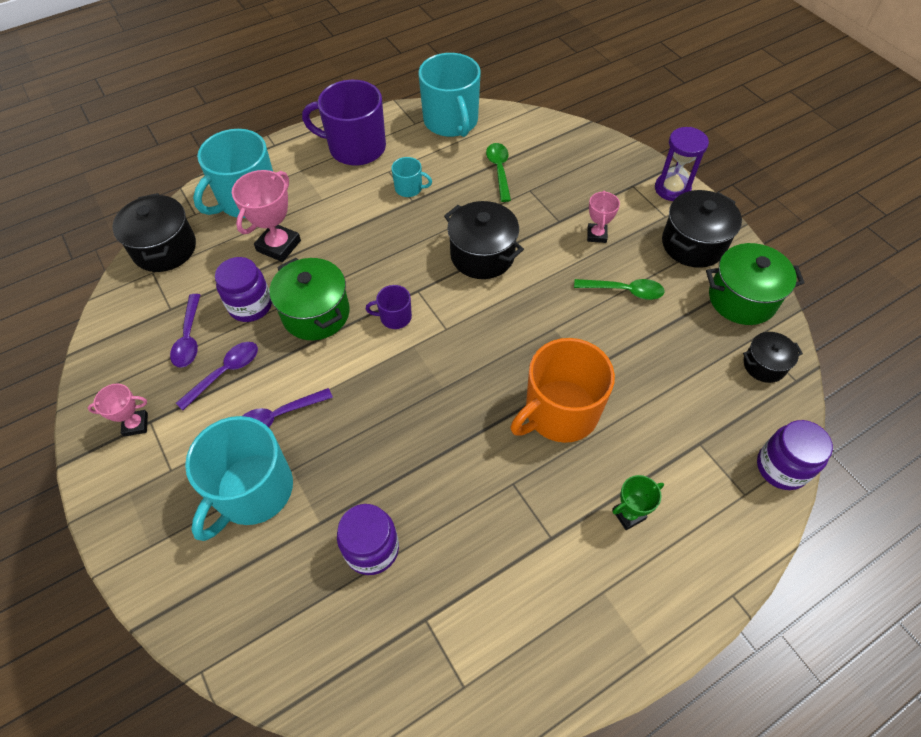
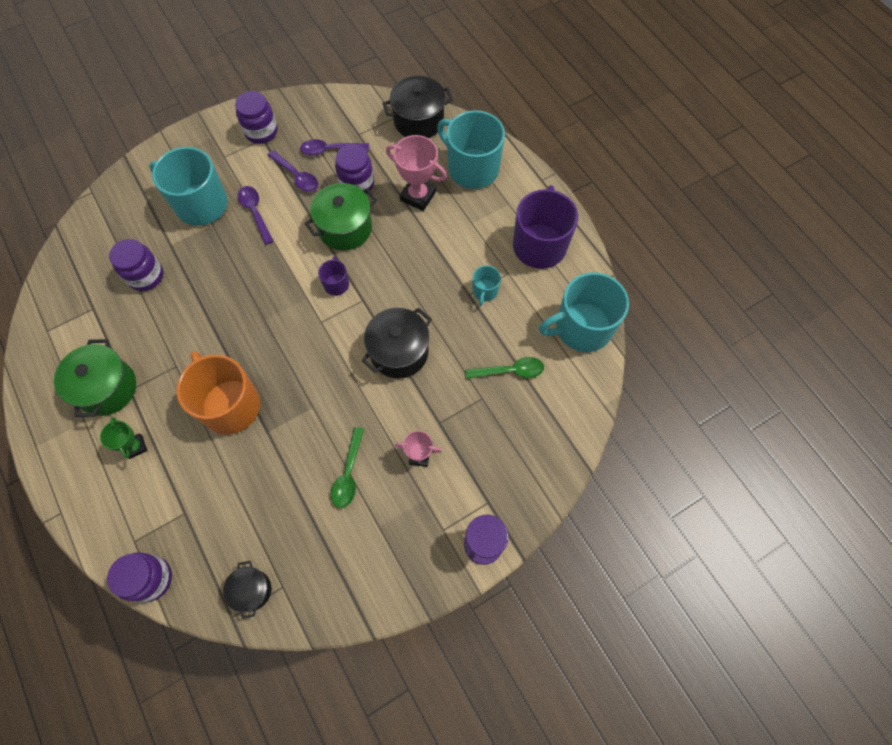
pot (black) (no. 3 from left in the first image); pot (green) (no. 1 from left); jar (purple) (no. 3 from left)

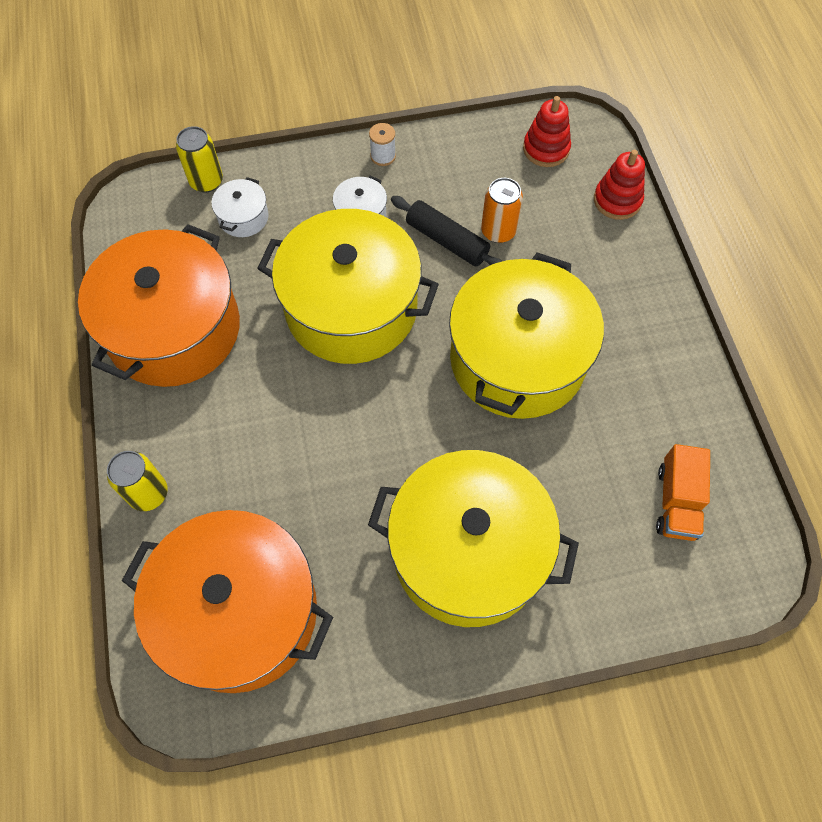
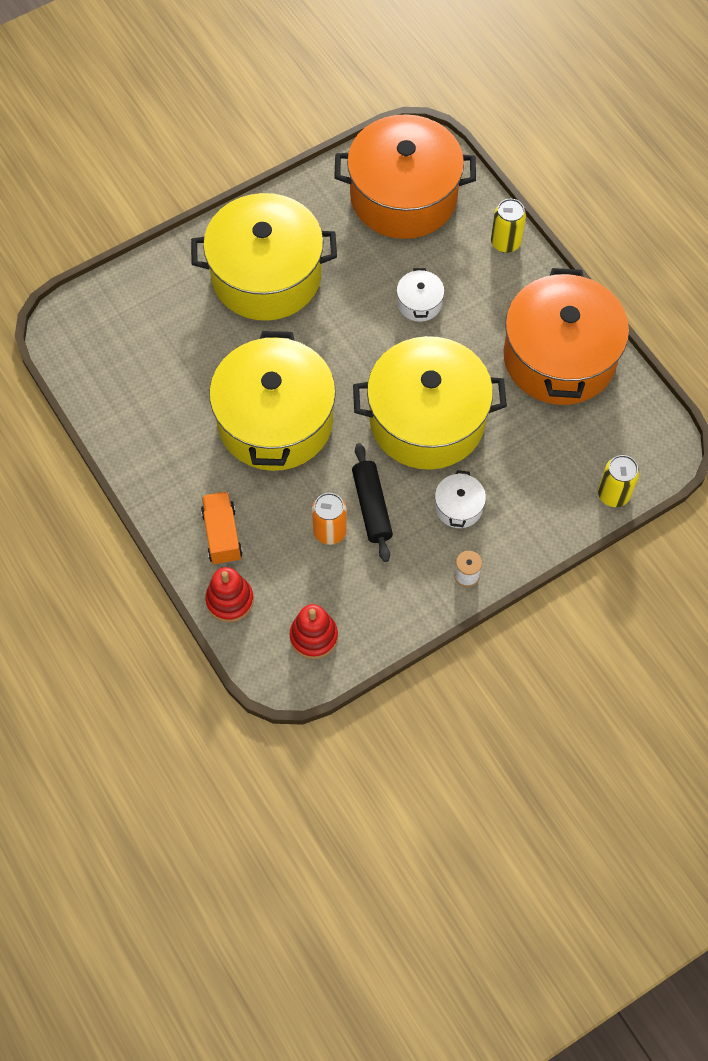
pot (white) (no. 1 from left); rolling pin (black); truck (orange)

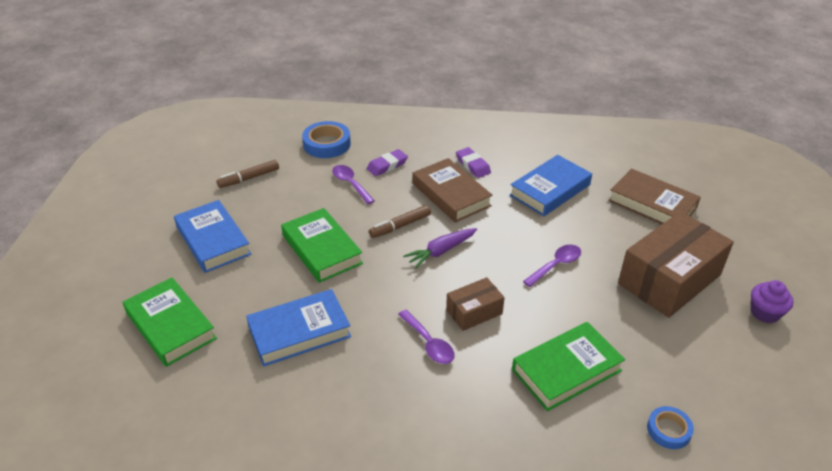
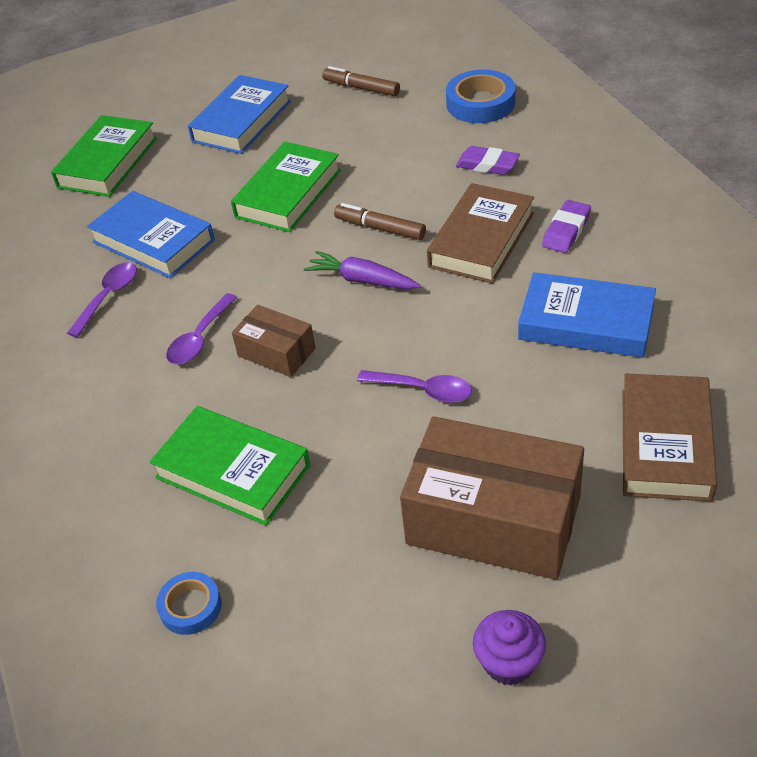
spoon (purple) (no. 1 from left)

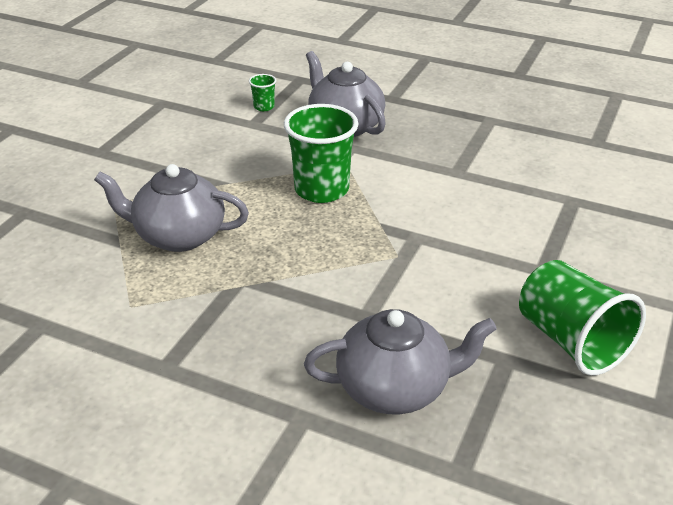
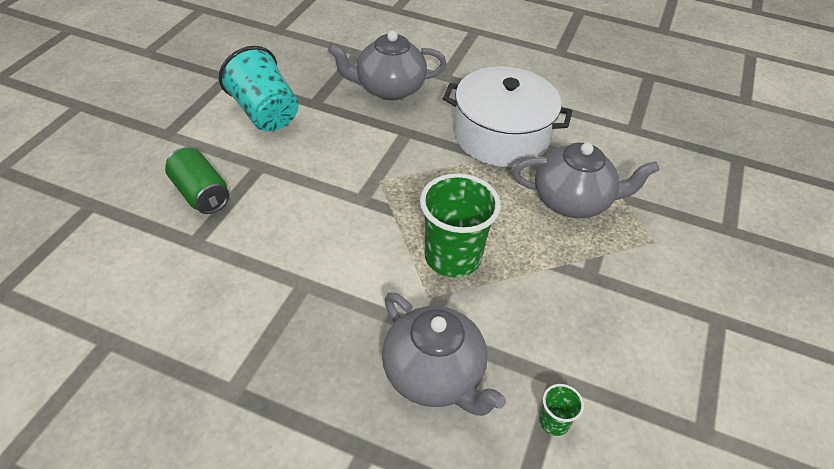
cup (turquoise); pot (white); can (green)

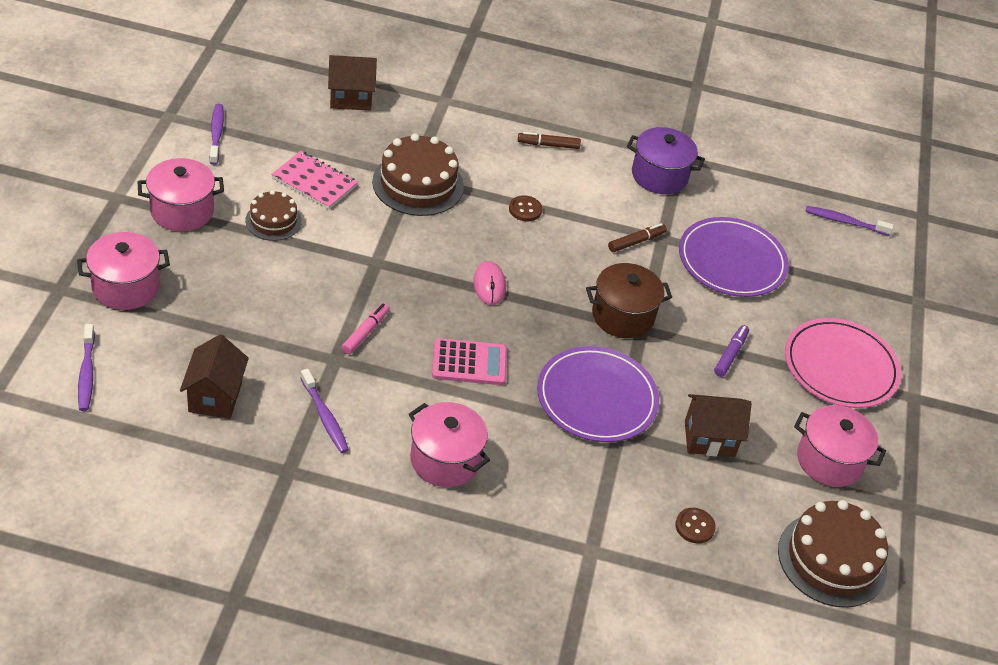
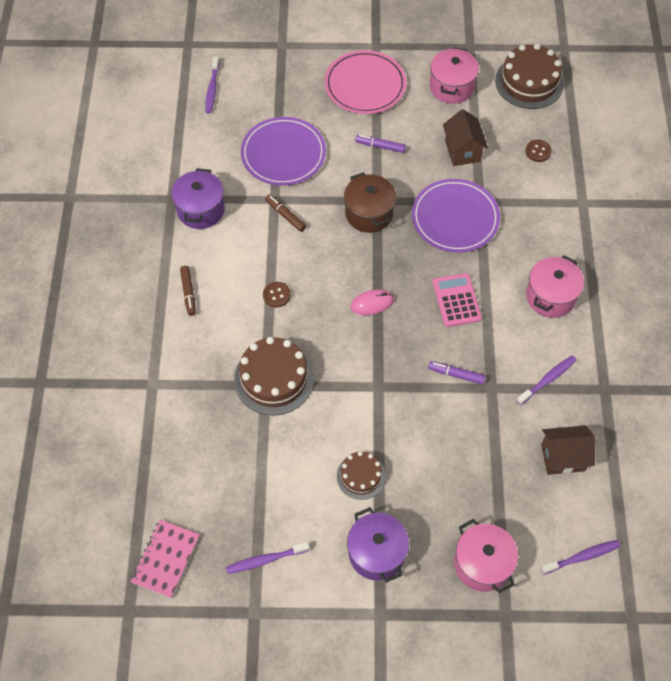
house (brown) (no. 2 from left in the first image); notebook (pink); pot (purple) (no. 2 from left); marker (purple) (no. 2 from left)

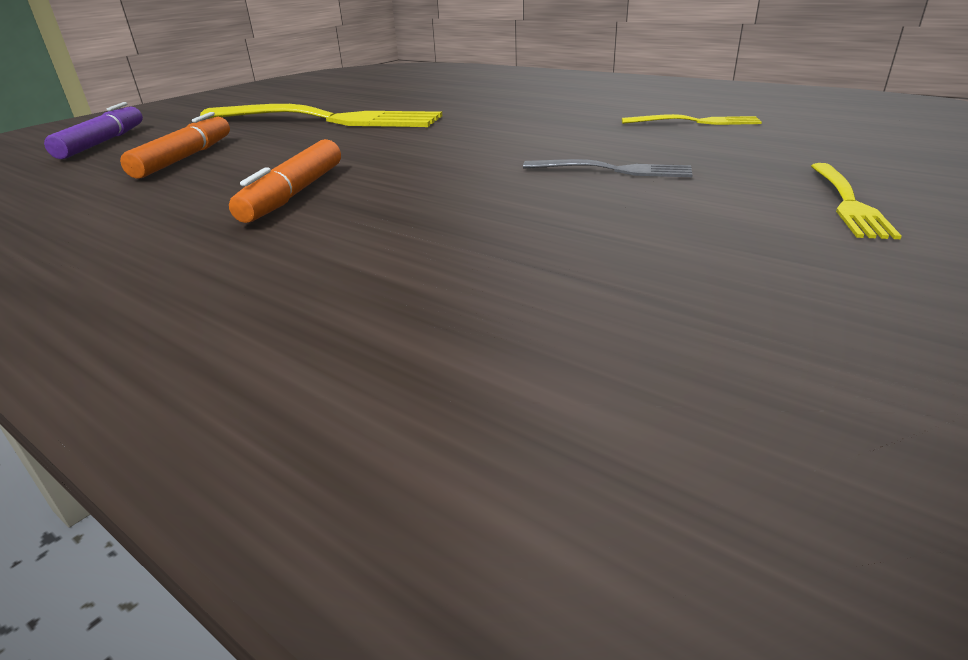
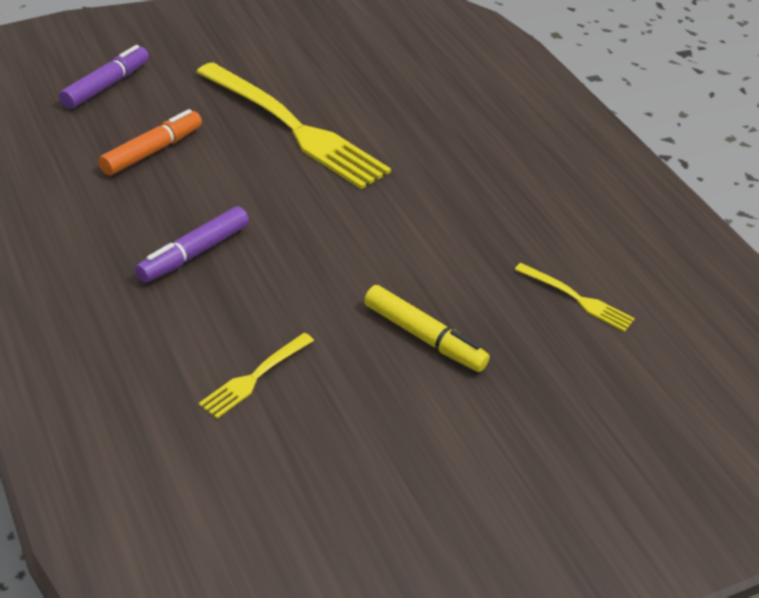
marker (purple) (no. 2 from left); marker (yellow); fork (yellow) (no. 1 from left)

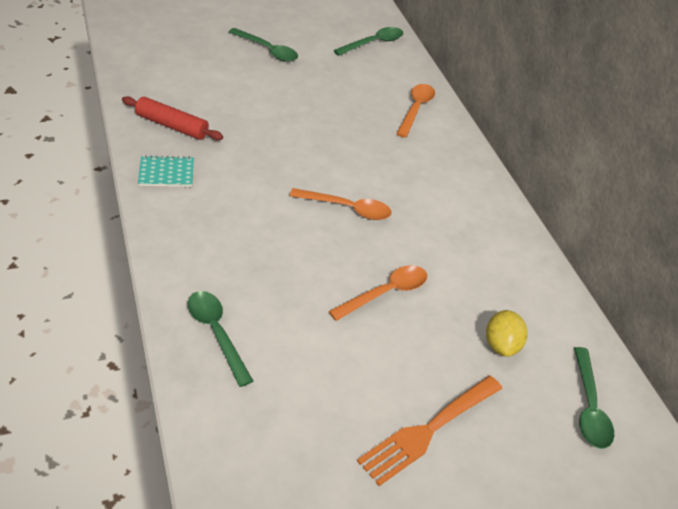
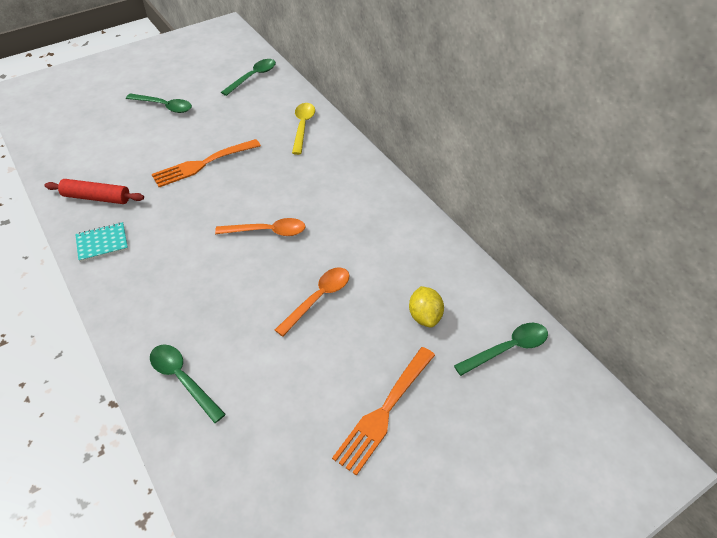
spoon (yellow); spoon (green) (no. 4 from left); fork (orange) (no. 1 from left)

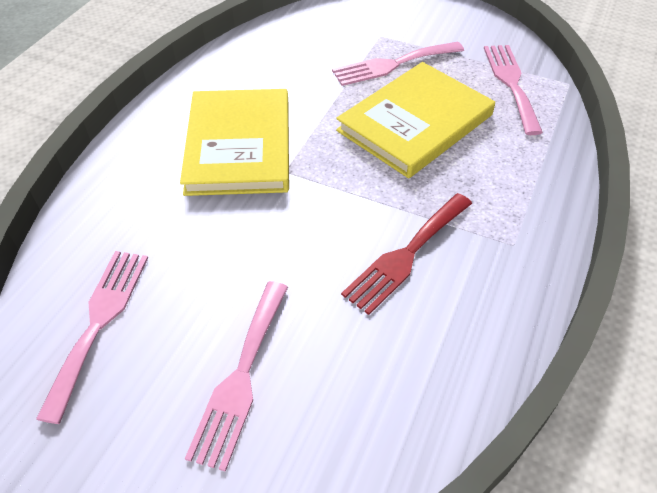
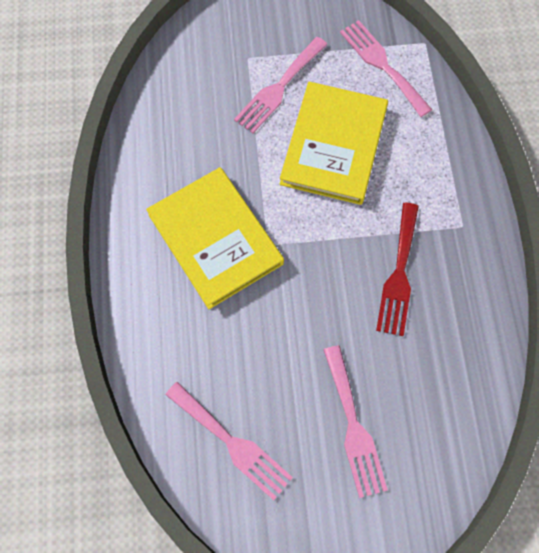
fork (pink) (no. 1 from left)

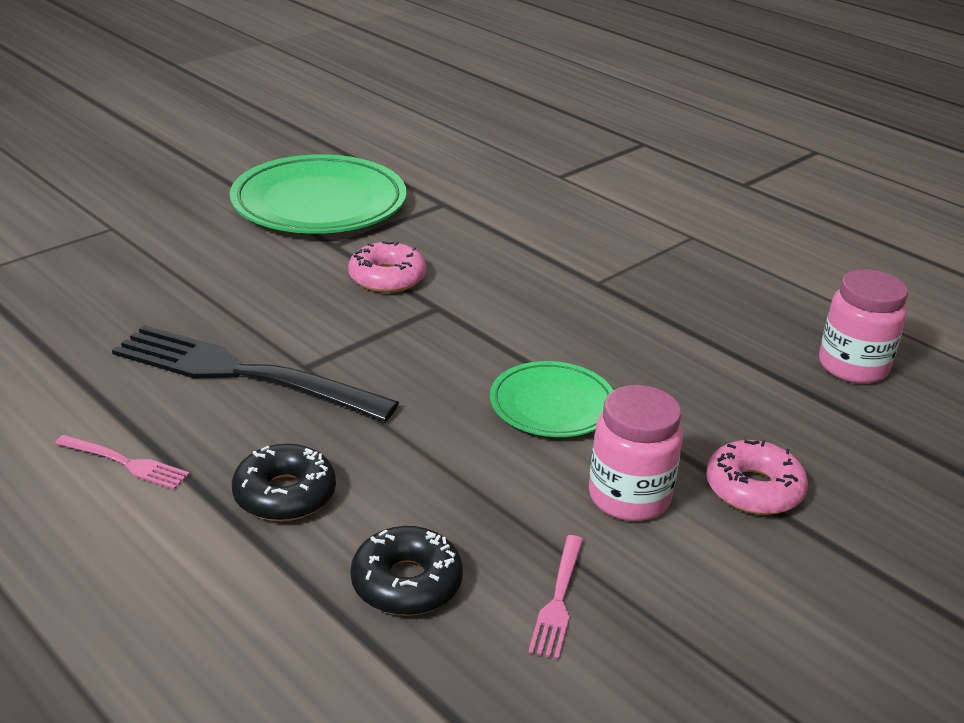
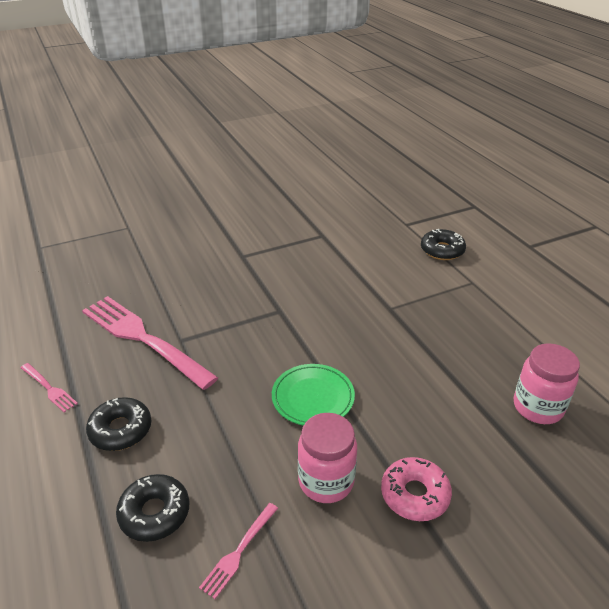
plate (green) (no. 1 from left in the first image); donut (pink) (no. 1 from left in the first image); fork (pink) (no. 2 from left); donut (black) (no. 3 from left)

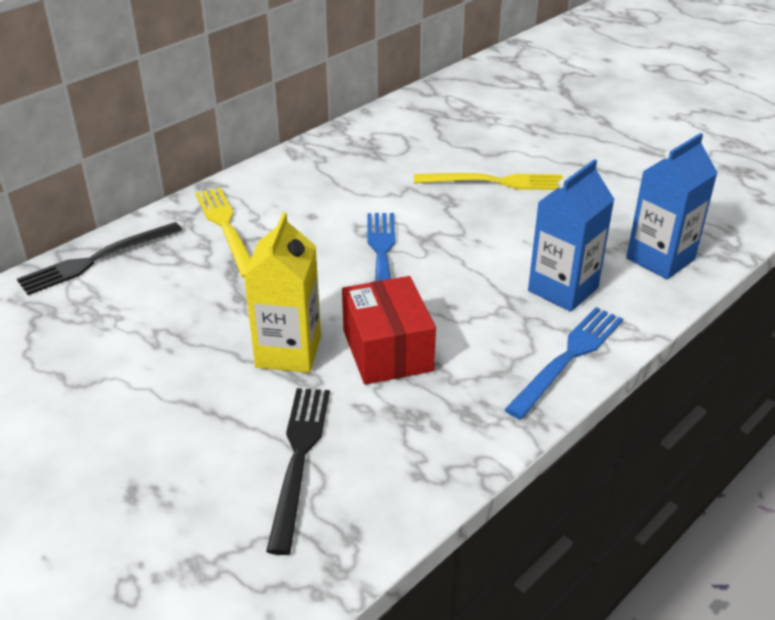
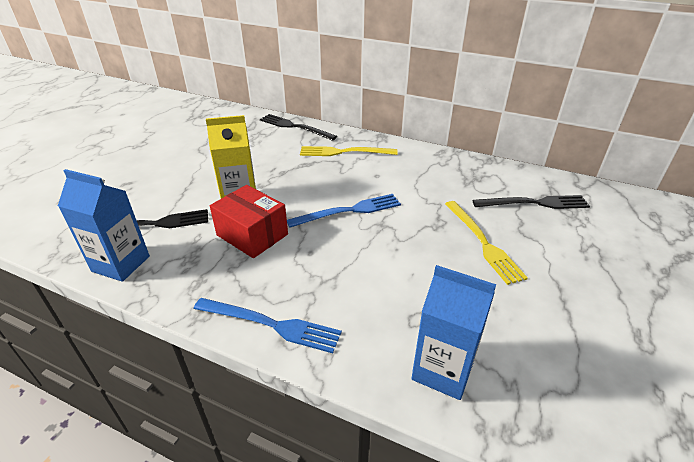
carton (blue) (no. 1 from left); fork (yellow) (no. 1 from left); box (red); fork (black) (no. 3 from left)

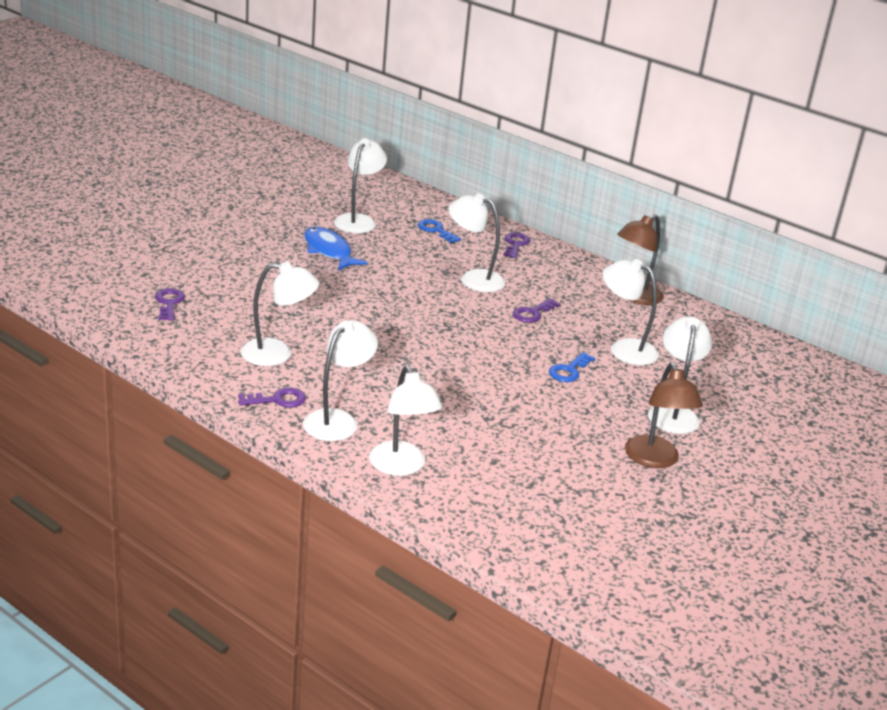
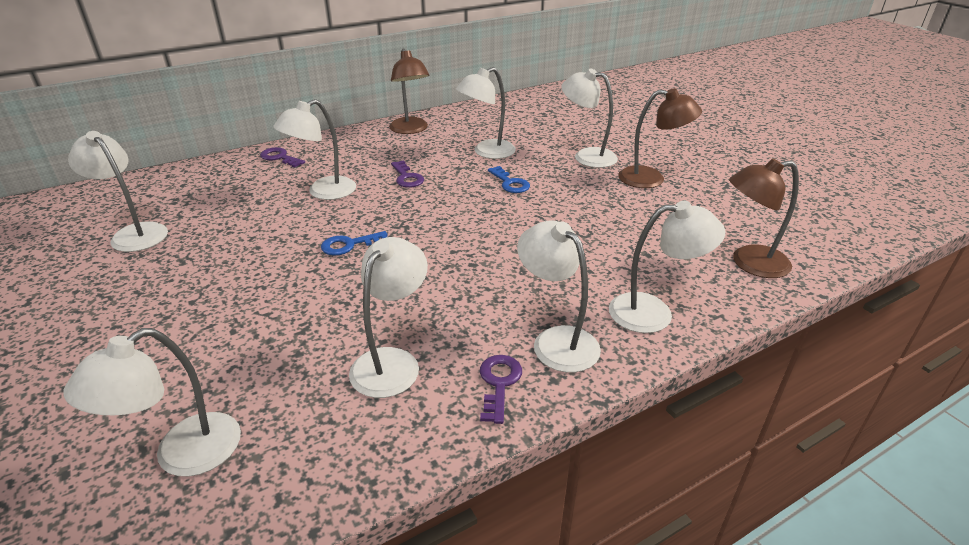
key (blue) (no. 1 from left); fish (blue); lamp (white) (no. 2 from left); lamp (brown) (no. 3 from left)

